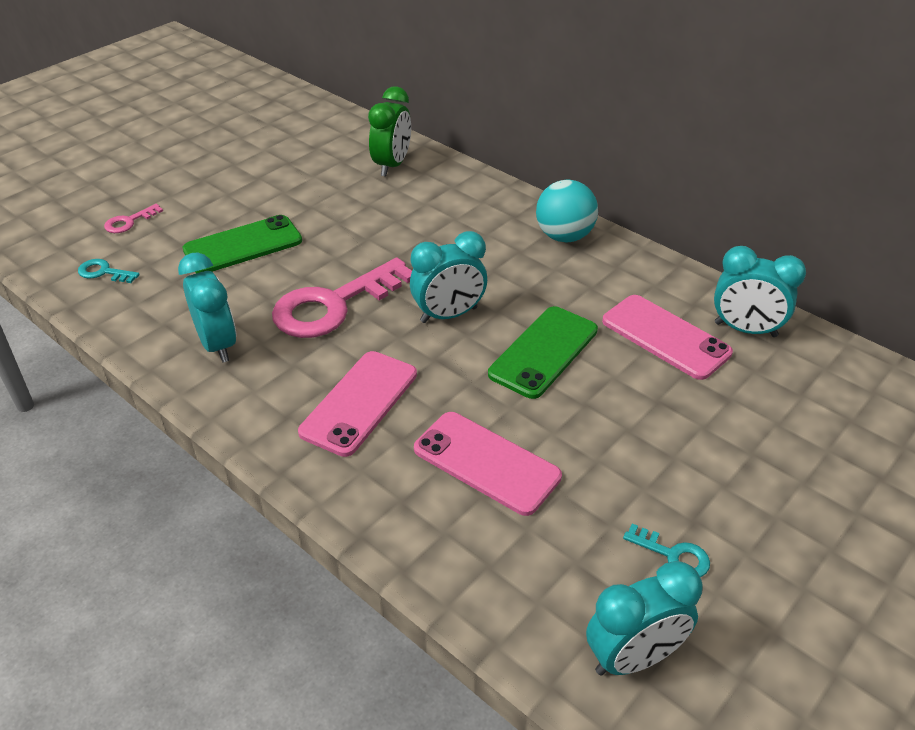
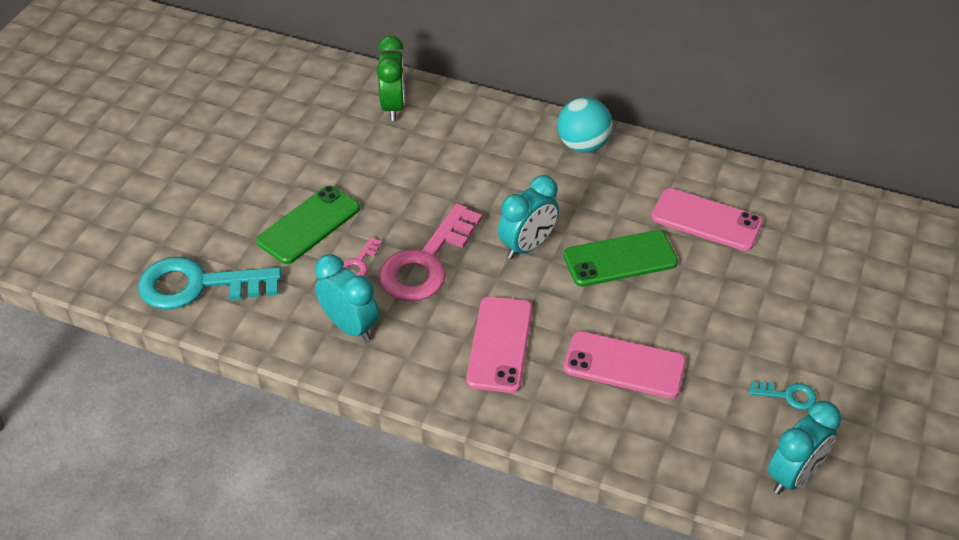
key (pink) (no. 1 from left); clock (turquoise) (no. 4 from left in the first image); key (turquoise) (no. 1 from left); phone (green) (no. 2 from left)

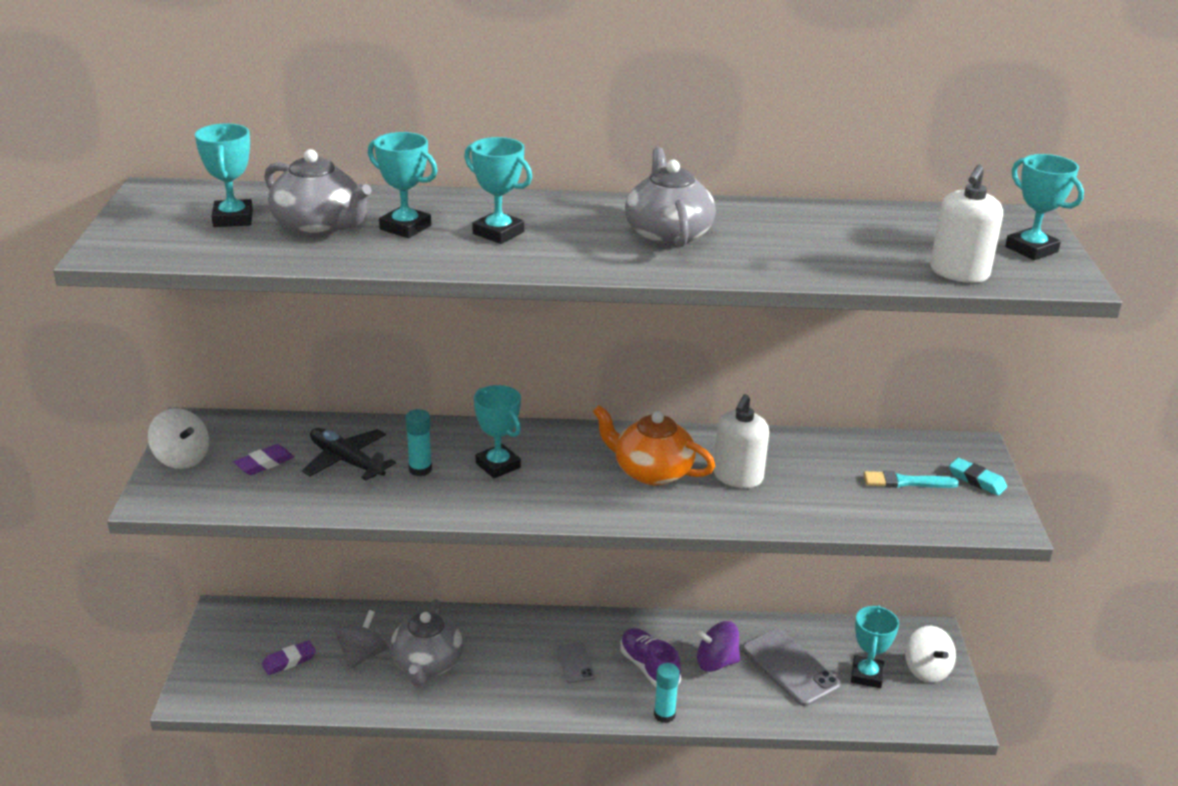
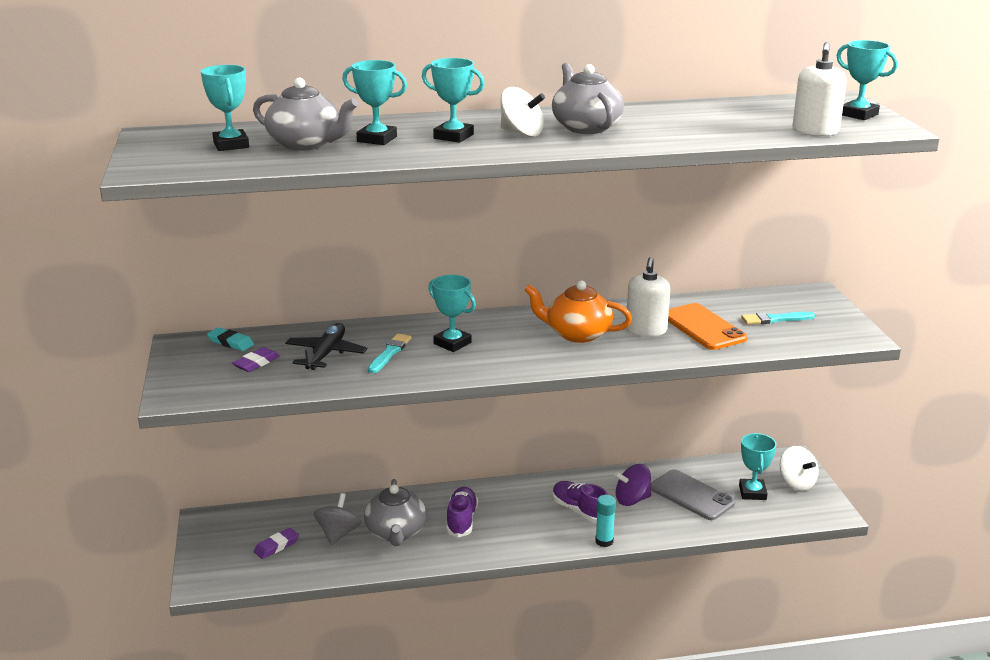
spinning top (white) (no. 1 from left); brush (turquoise) (no. 1 from left); plane (black); eraser (turquoise); phone (grey) (no. 1 from left in the first image); phone (orange); shoe (purple) (no. 1 from left)

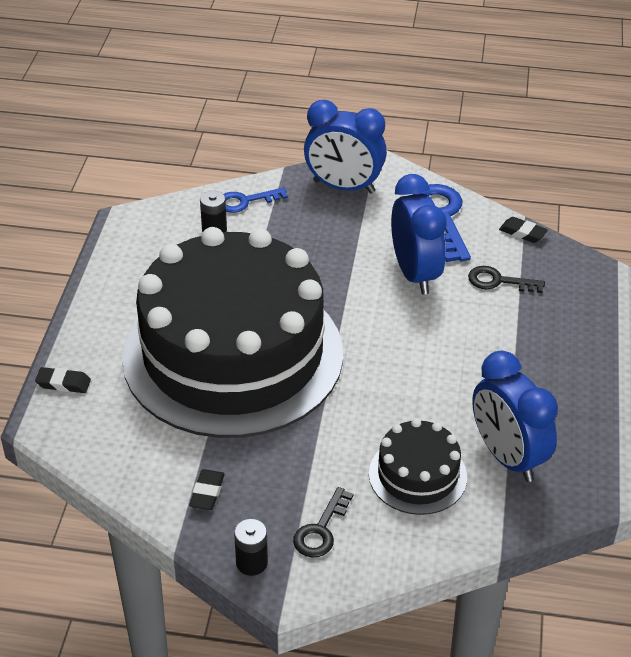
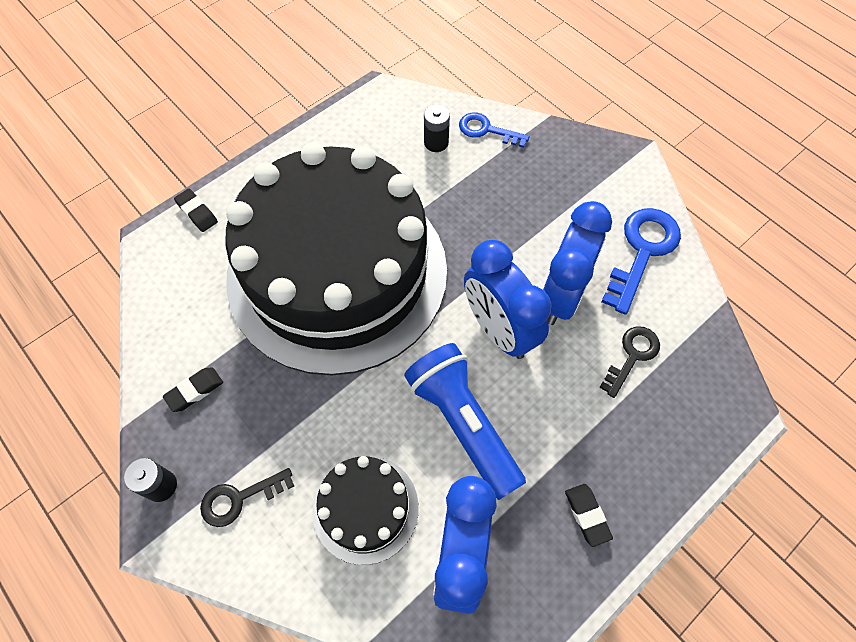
clock (blue) (no. 2 from left); eraser (black) (no. 3 from left); key (black) (no. 2 from left); flashlight (blue)

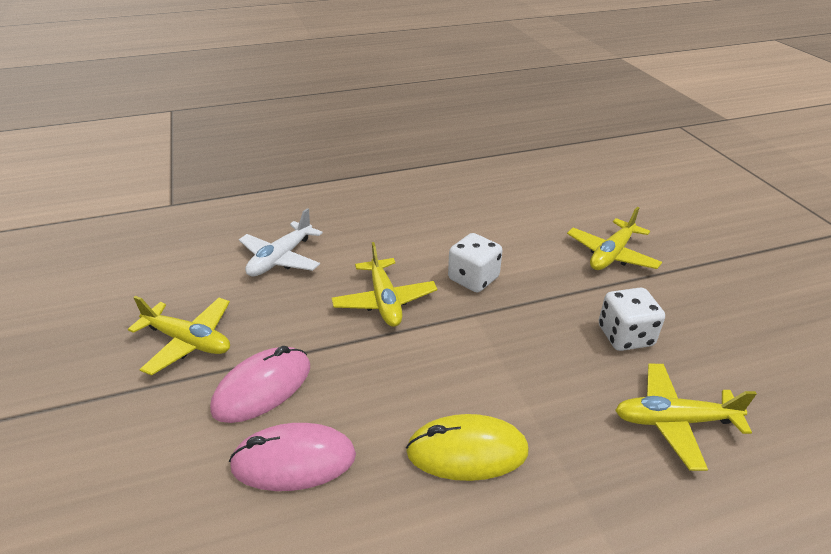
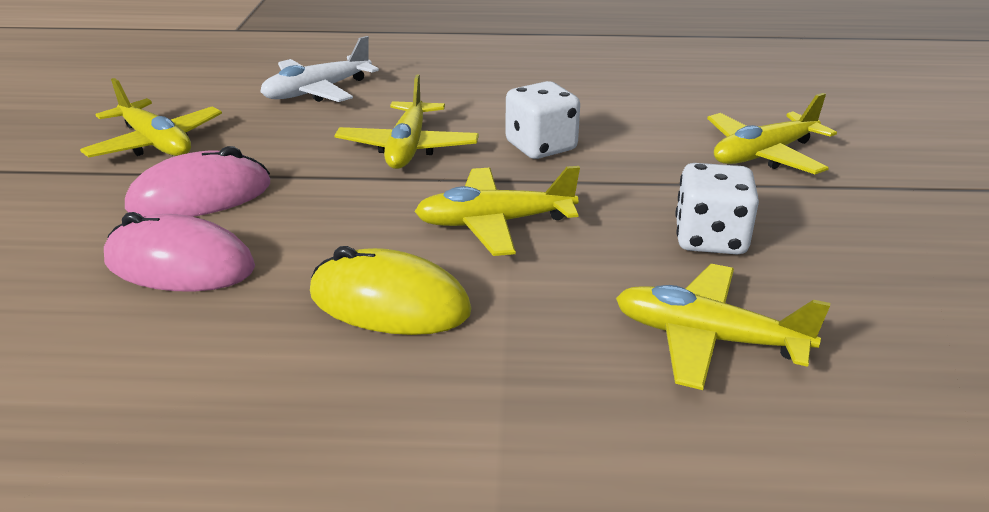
plane (yellow) (no. 3 from left)

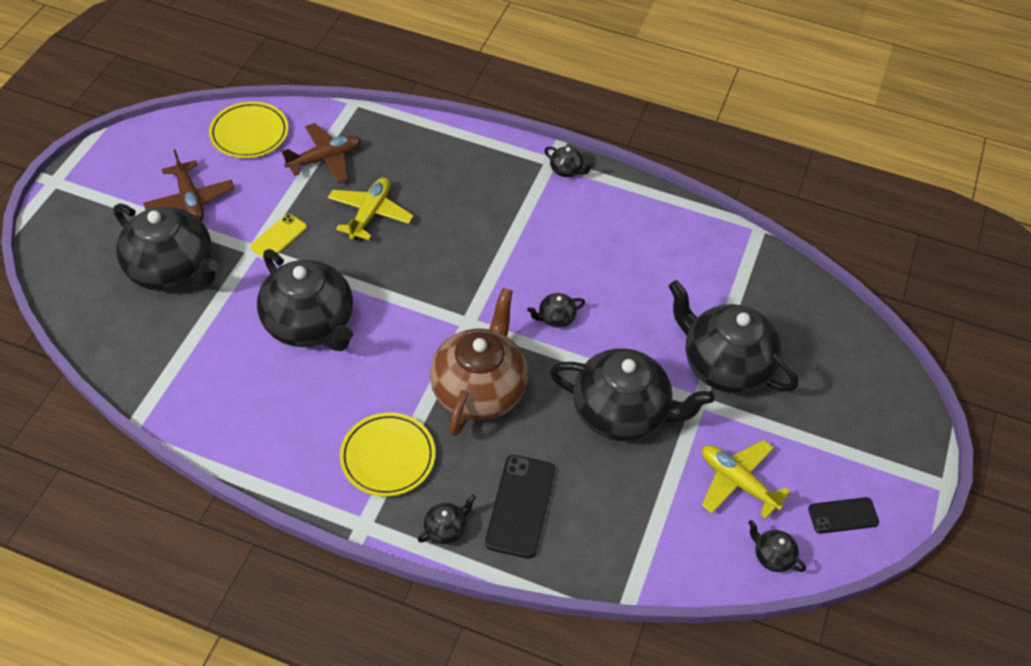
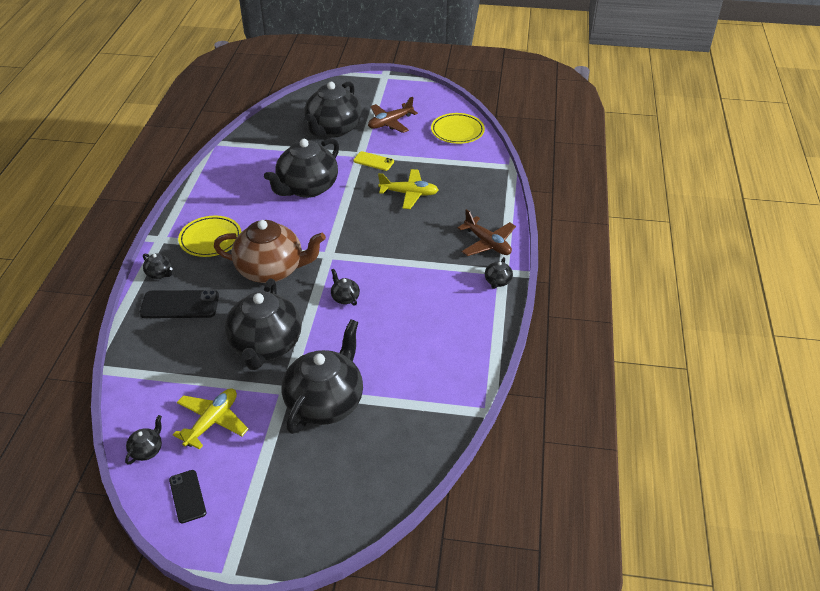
plane (brown) (no. 2 from left)

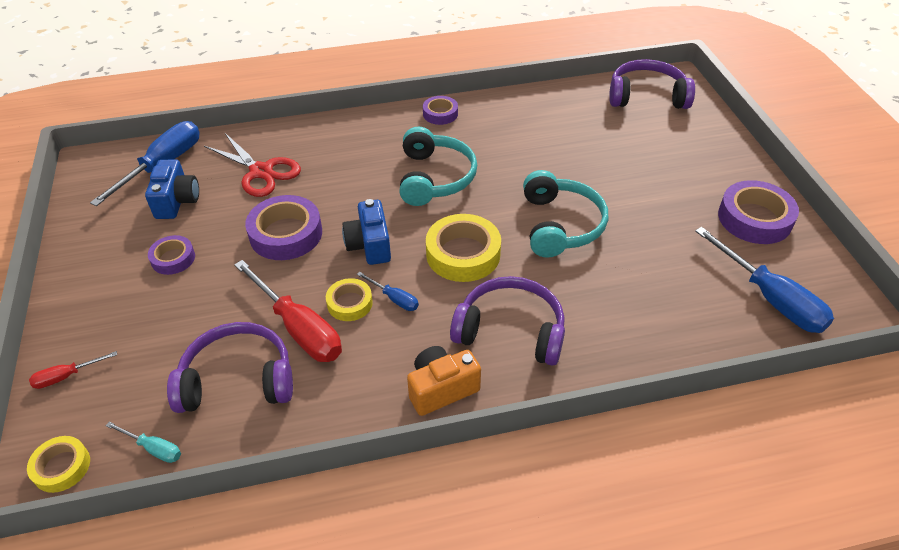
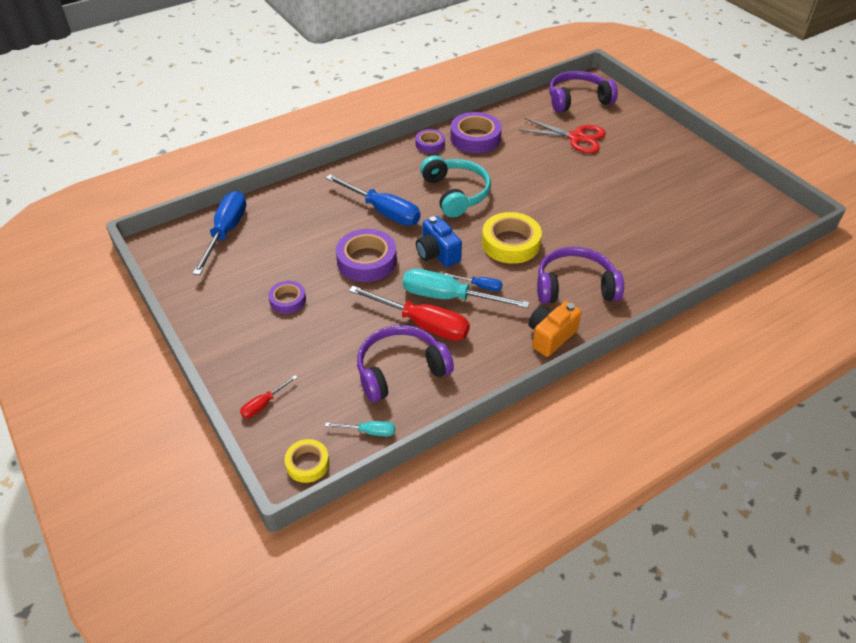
scissors (red); camera (blue) (no. 1 from left in the first image); headphones (turquoise) (no. 2 from left in the first image); tape (purple) (no. 4 from left); screwdriver (blue) (no. 2 from left); screwdriver (turquoise) (no. 2 from left)

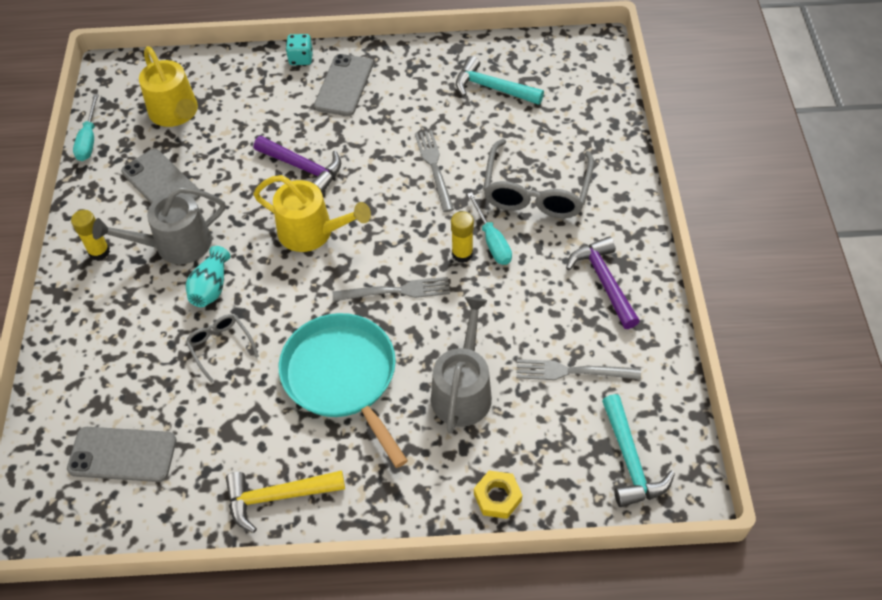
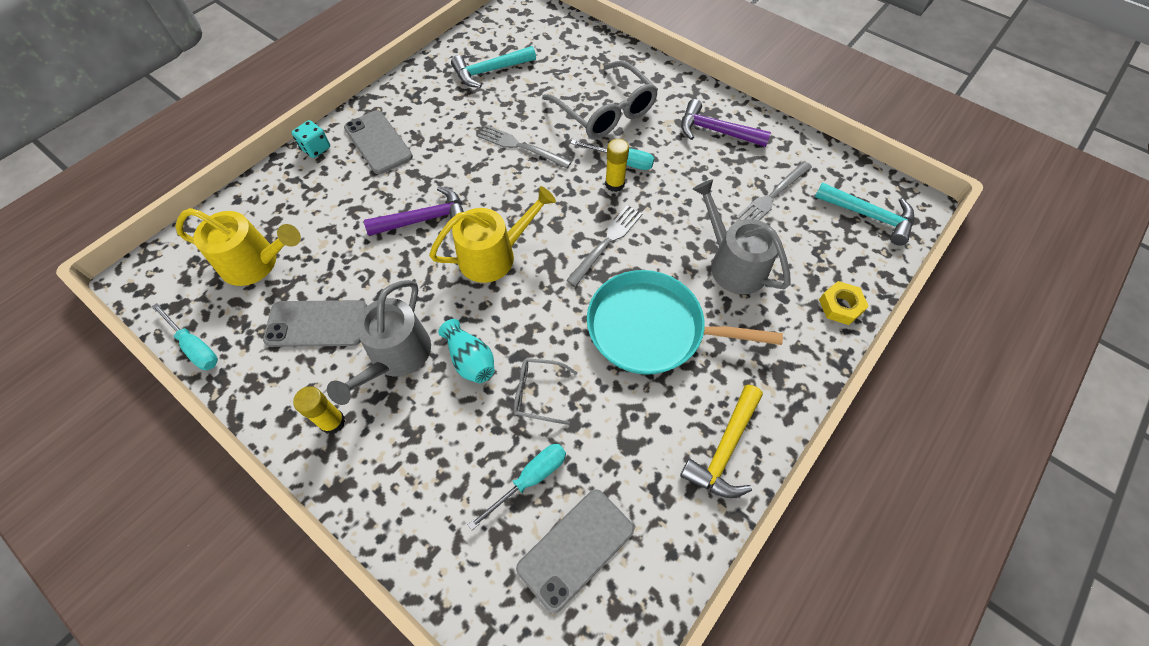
screwdriver (turquoise) (no. 2 from left)

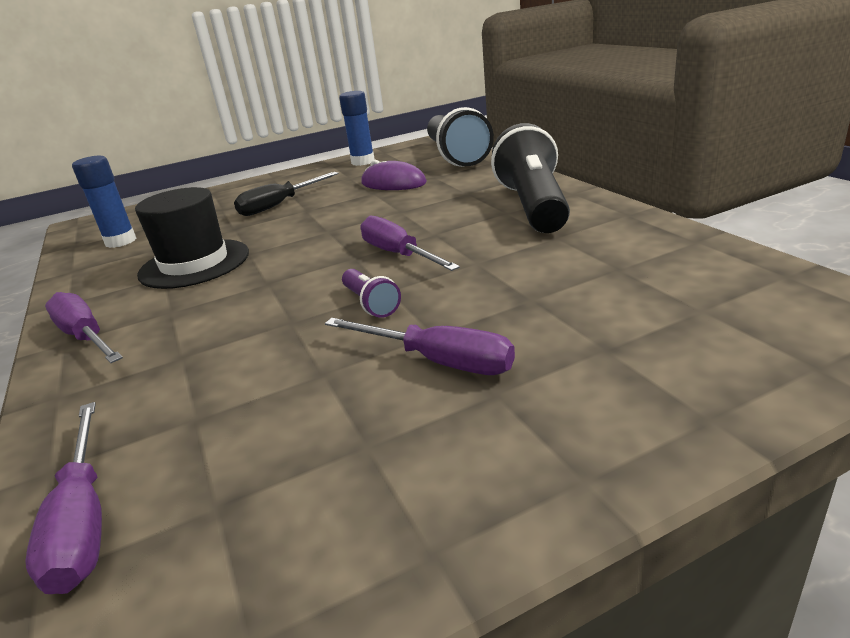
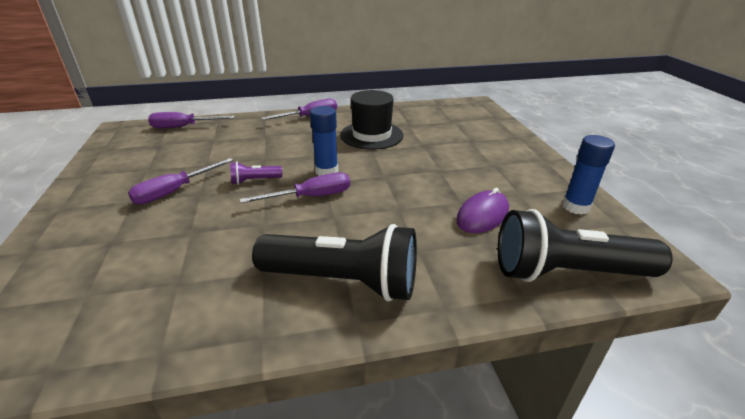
glue stick (blue) (no. 1 from left); screwdriver (black)

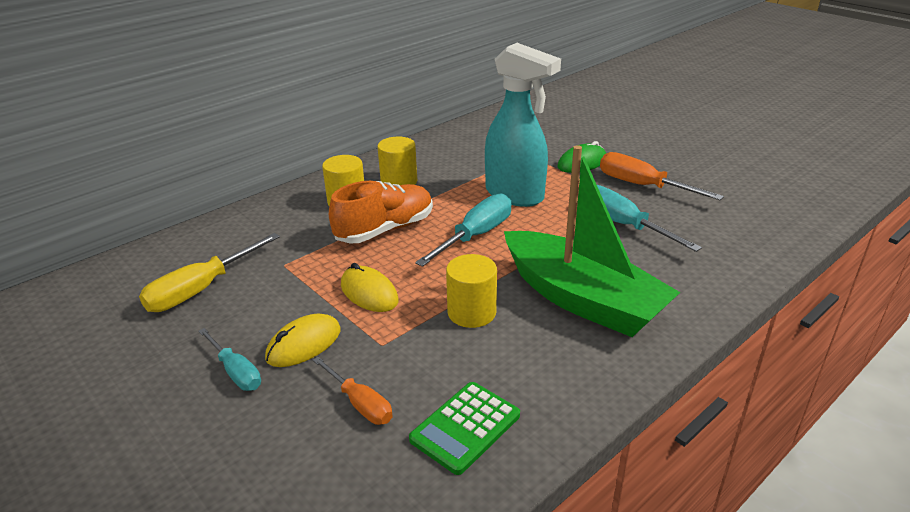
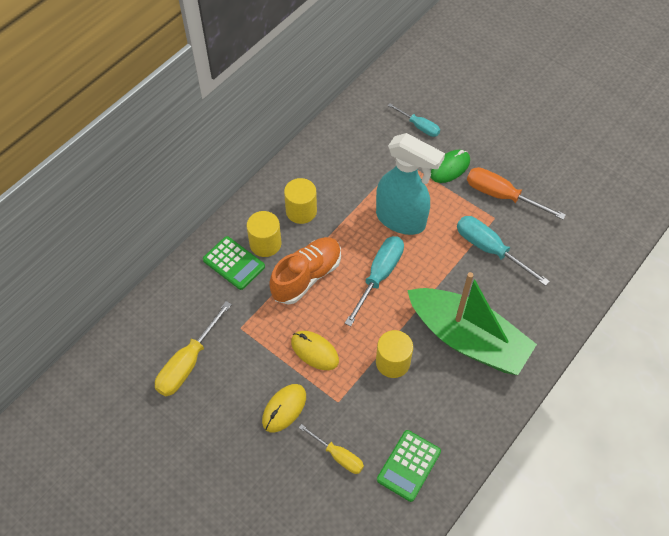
screwdriver (turquoise) (no. 2 from left); screwdriver (yellow) (no. 2 from left); calculator (green) (no. 1 from left)

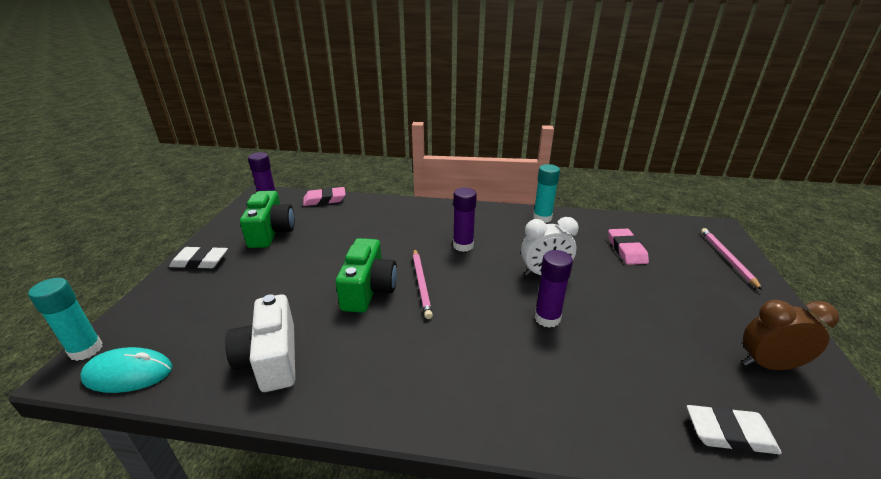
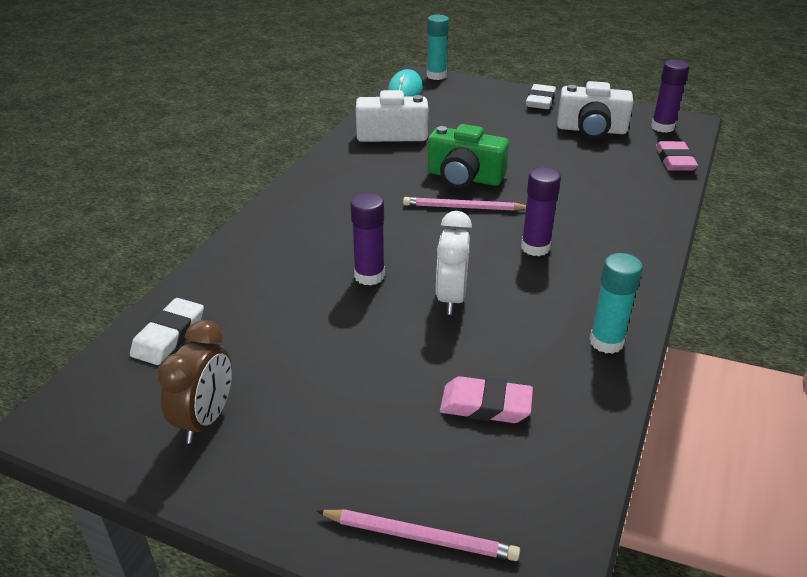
camera (white) (no. 2 from left)

